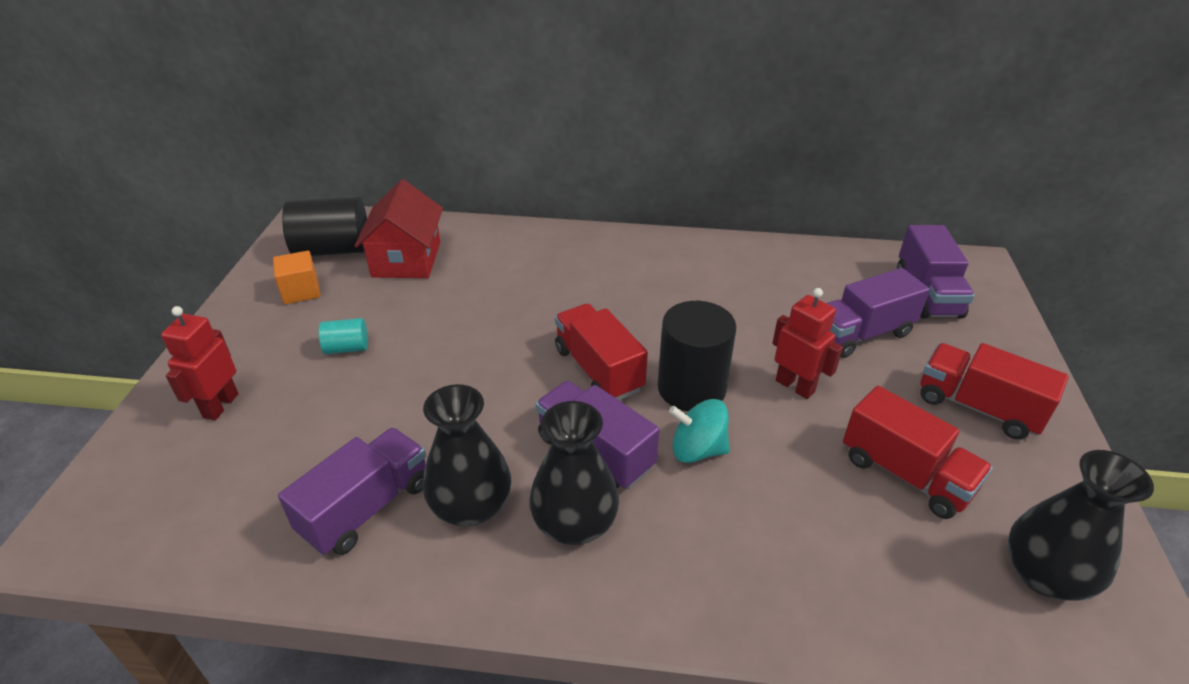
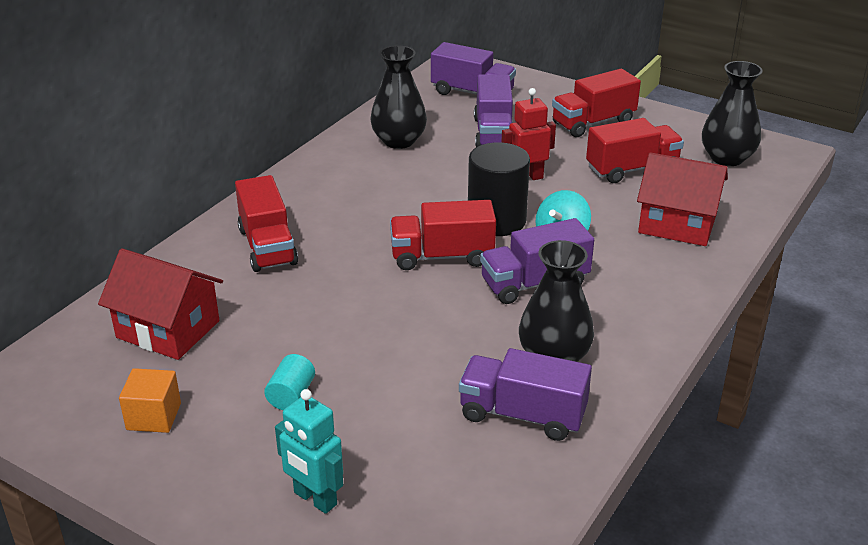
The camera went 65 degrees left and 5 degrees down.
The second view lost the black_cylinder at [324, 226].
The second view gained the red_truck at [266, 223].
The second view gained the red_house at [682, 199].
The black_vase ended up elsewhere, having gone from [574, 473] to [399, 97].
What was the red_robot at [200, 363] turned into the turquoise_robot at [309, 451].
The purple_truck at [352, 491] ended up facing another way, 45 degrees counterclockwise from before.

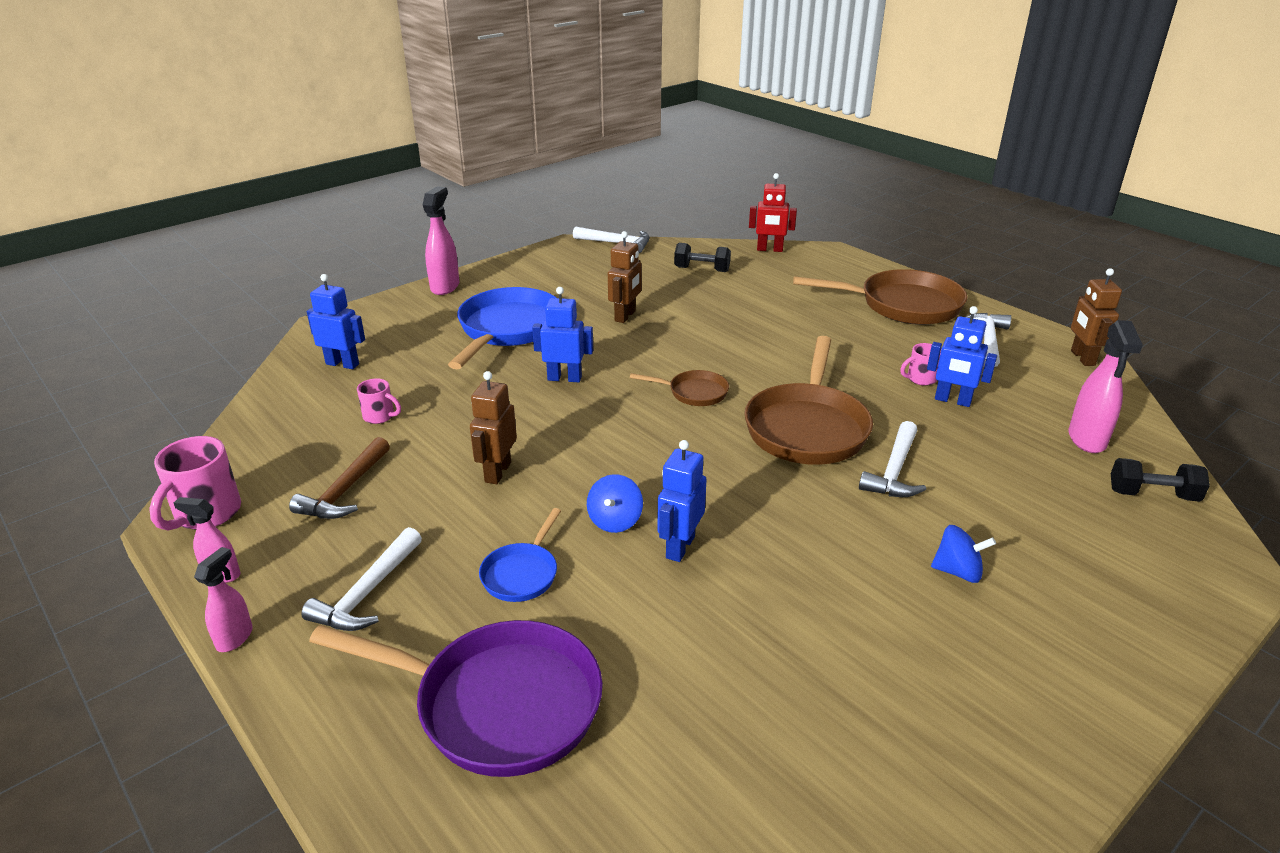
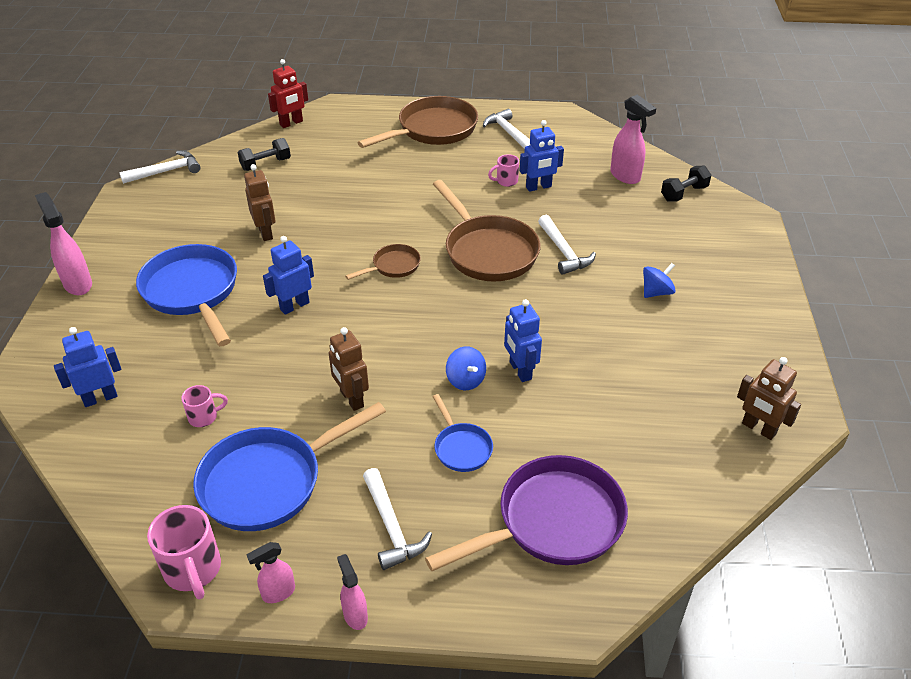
The camera went 45 degrees left and 10 degrees up.
The brown_robot ended up elsewhere, having gone from [1096, 317] to [769, 398].
Where the brown_hammer stood at [339, 478], the blue_pan came to stand at [289, 466].
The pink_mug at [920, 364] ended up facing another way, 45 degrees clockwise from before.

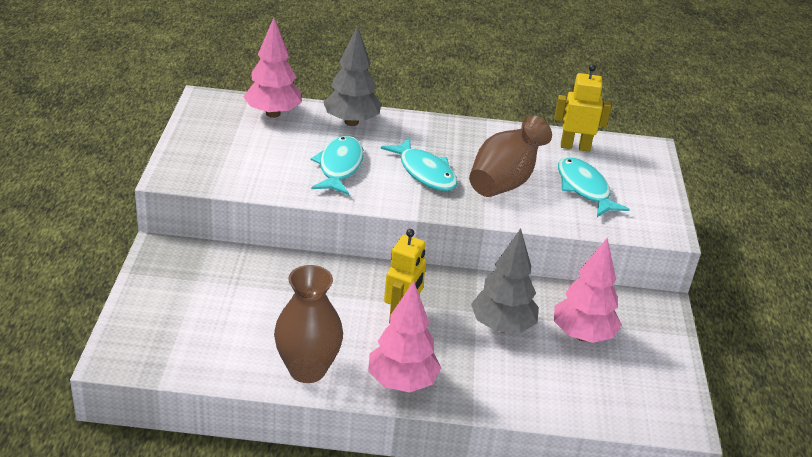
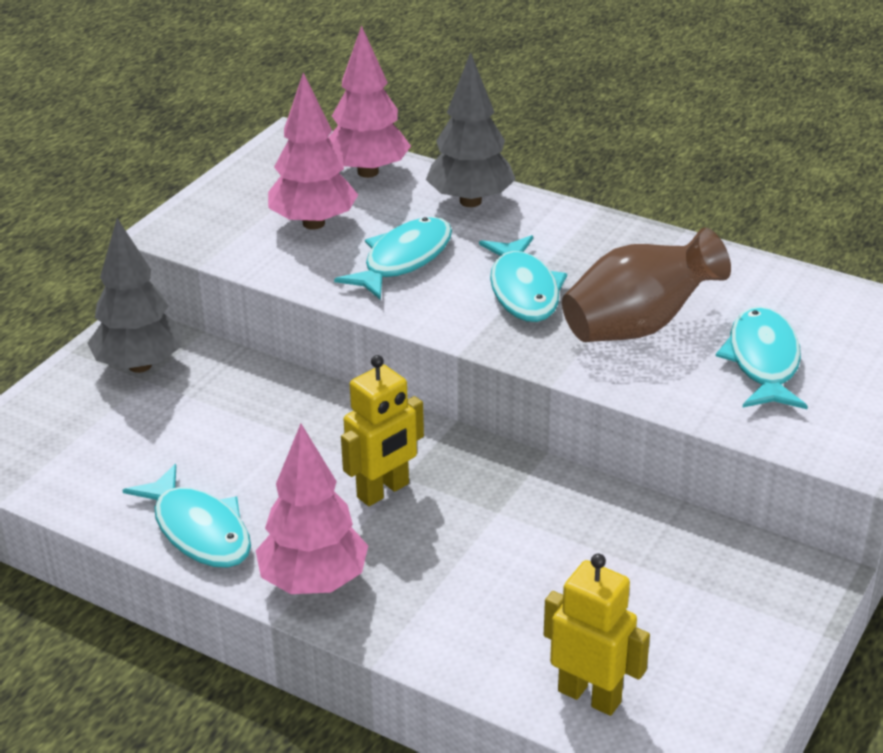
The camera went 30 degrees right and 0 degrees up.
The grey_tree ended up elsewhere, having gone from [505, 280] to [135, 295].
The yellow_robot ended up elsewhere, having gone from [583, 108] to [597, 634].
The pink_tree ended up elsewhere, having gone from [588, 290] to [313, 151].
Where the brown_vase stood at [308, 324], the turquoise_fish came to stand at [186, 516].

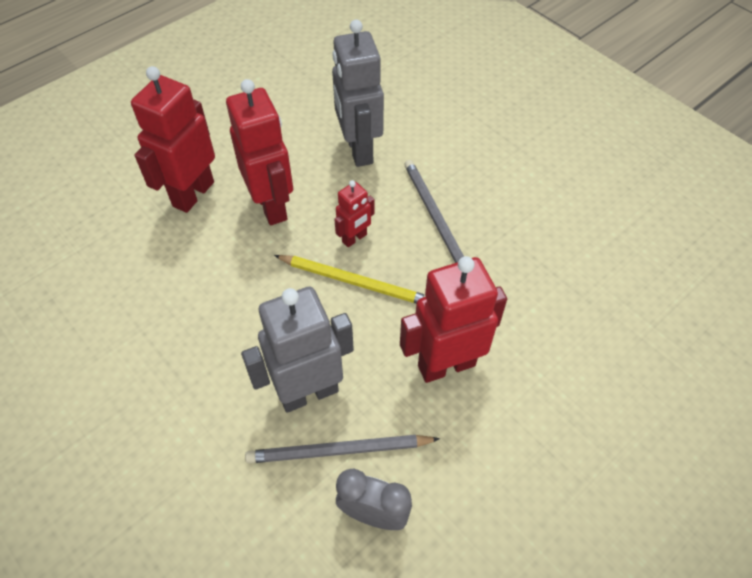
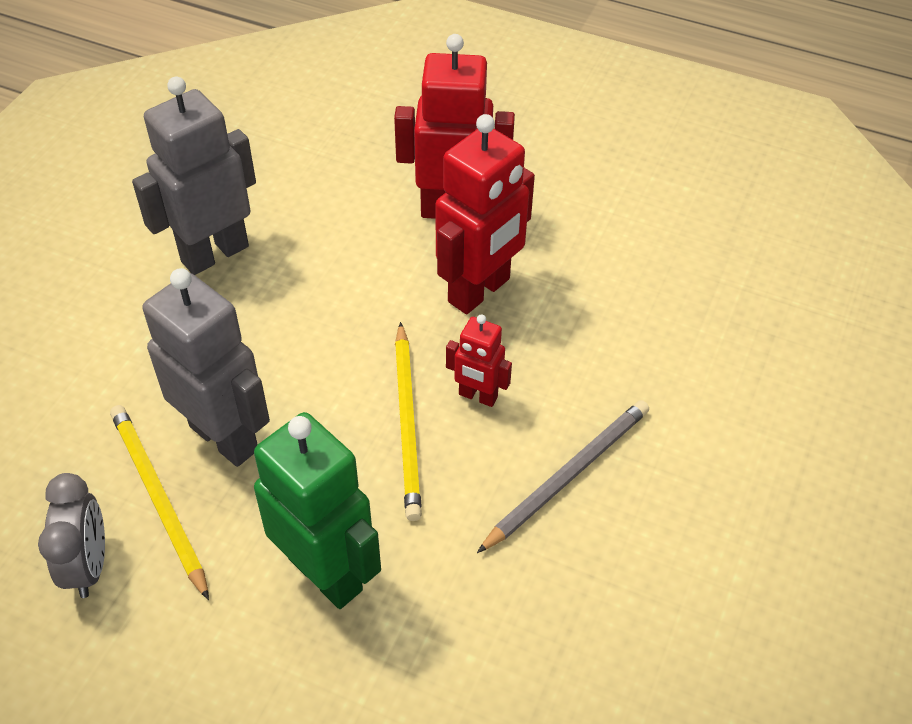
The camera went 65 degrees right and 5 degrees down.
The grey_robot ended up elsewhere, having gone from [358, 93] to [194, 176].
What was the grey_pencil at [342, 449] turned into the yellow_pencil at [159, 502].
What was the red_robot at [453, 319] turned into the green_robot at [317, 510].

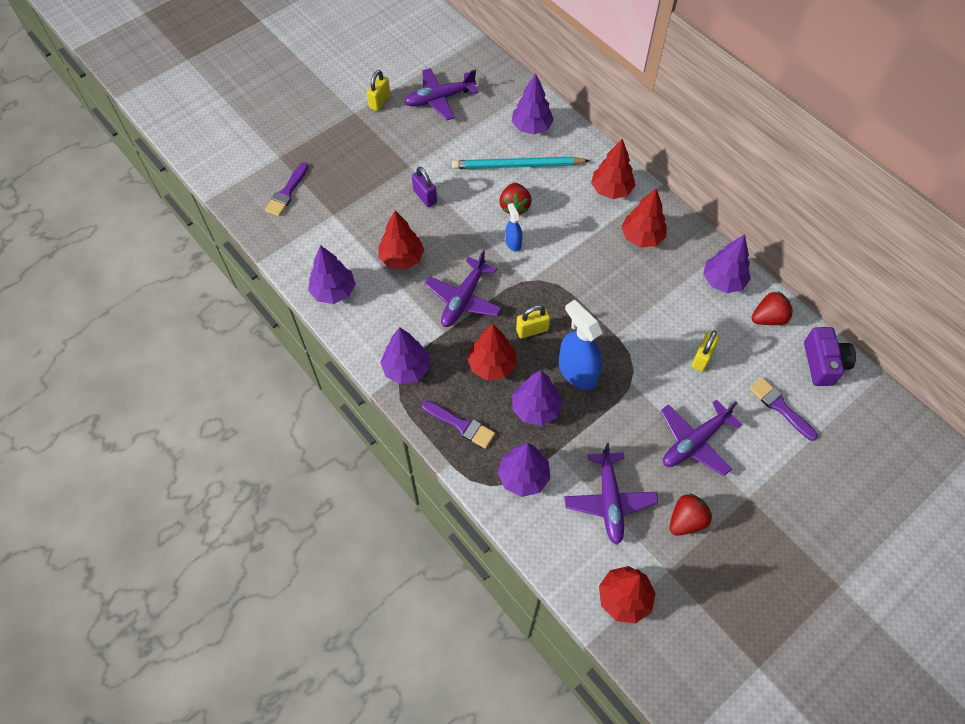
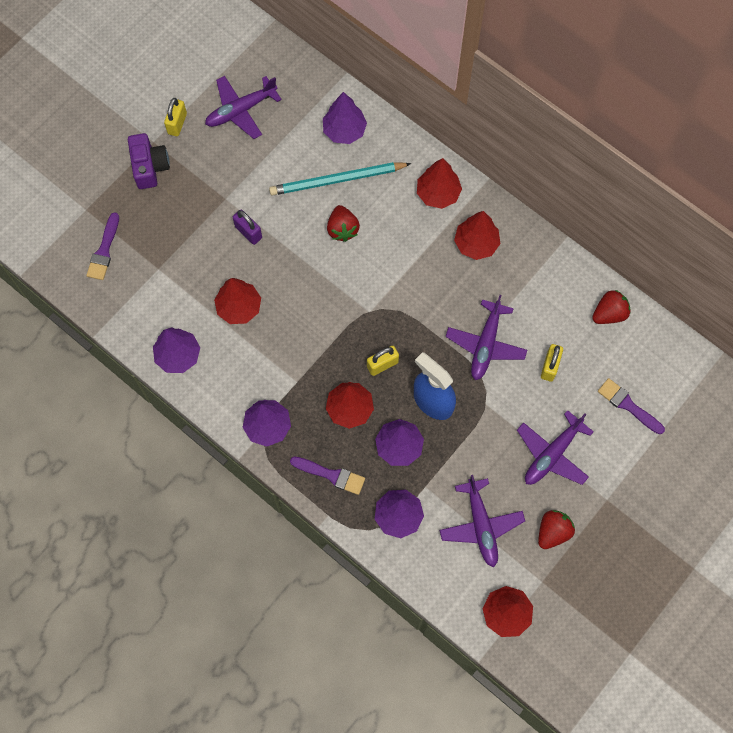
The camera went 10 degrees left and 10 degrees up.
The second view lost the blue_spray_bottle at [513, 227].
The second view lost the purple_tree at [727, 263].
The purple_plane ended up elsewhere, having gone from [463, 288] to [486, 337].
The purple_camera ended up elsewhere, having gone from [830, 356] to [149, 161].

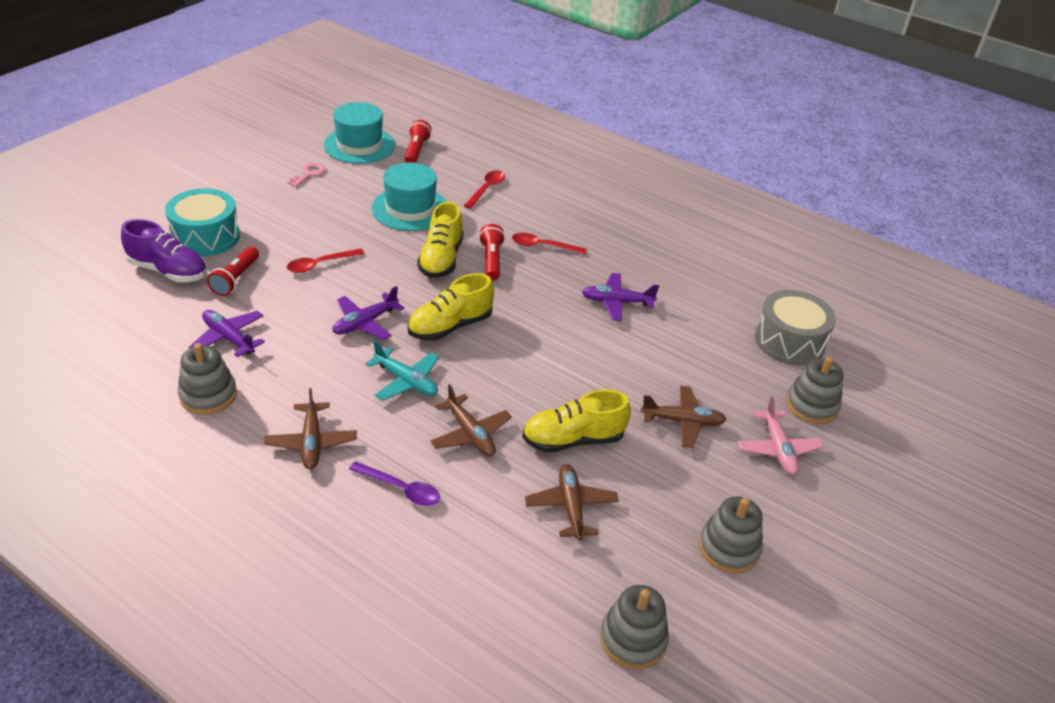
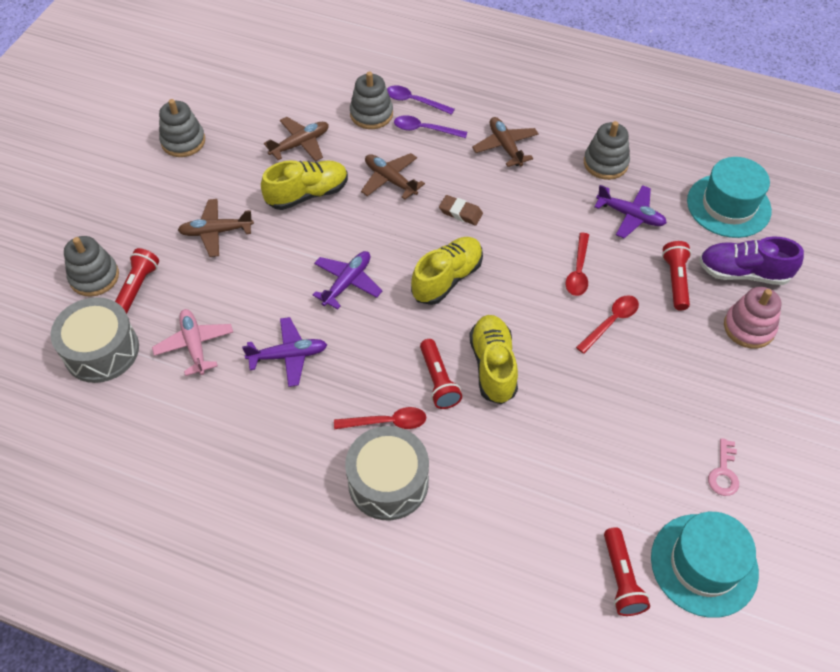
The camera went 170 degrees right and 15 degrees up.
The second view gained the red_flashlight at [137, 281].
The second view gained the grey_drum at [387, 473].
The second view gained the purple_spoon at [421, 100].
The purple_plane ended up elsewhere, having gone from [368, 313] to [347, 280].
The turquoise_hat ended up elsewhere, having gone from [409, 196] to [729, 197].
The red_spoon ended up elsewhere, having gone from [484, 190] to [577, 264].
The grey_stacking_toy ended up elsewhere, having gone from [634, 627] to [371, 100].
The pink_plane ended up elsewhere, having gone from [781, 435] to [192, 342].
Where the turquoise_drum stood at [202, 222], the pink_stacking_toy came to stand at [752, 318].
Where the turquoise_plane stood at [402, 371], the brown_eraser came to stand at [461, 210].
The brown_plane at [572, 502] ended up facing another way, 105 degrees counterclockwise from before.

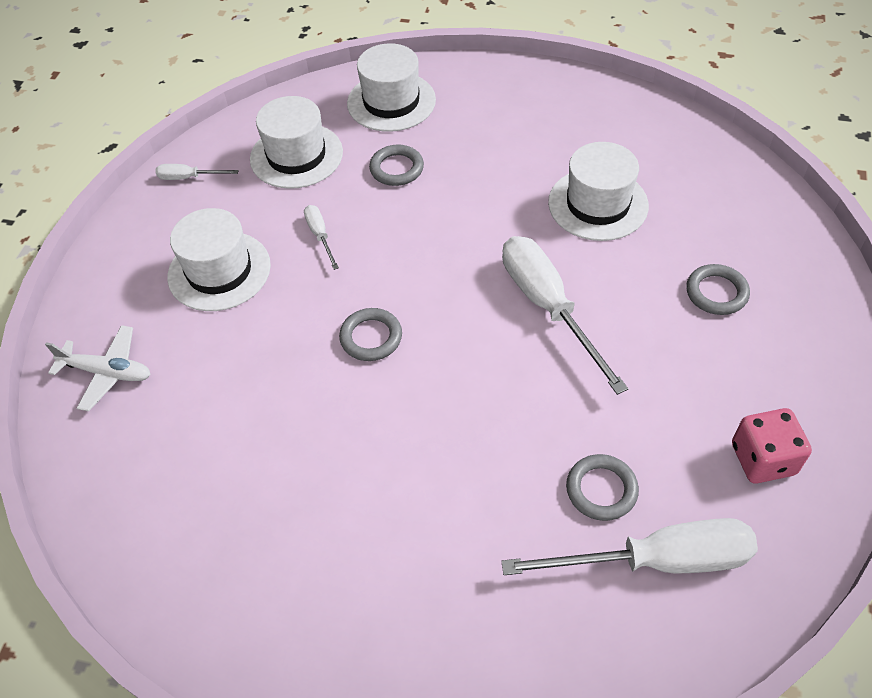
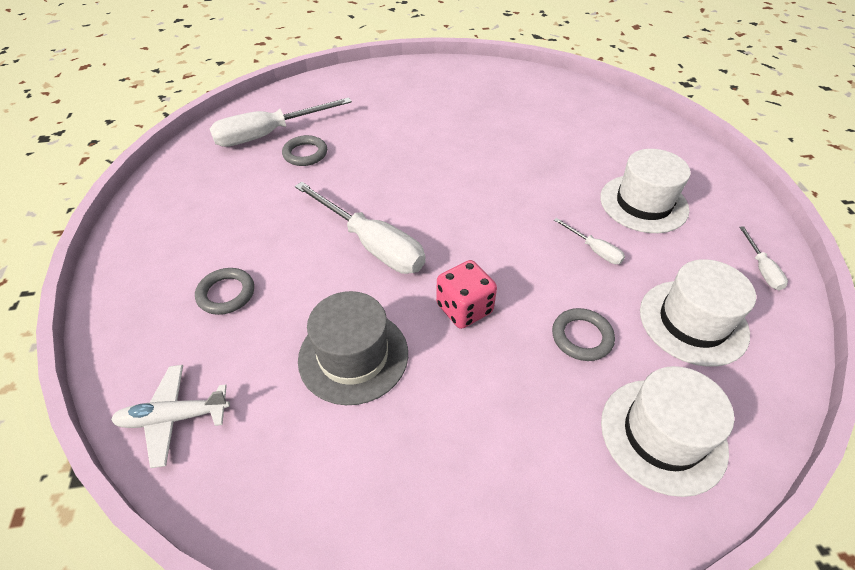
The camera went 155 degrees right and 5 degrees down.
The second view lost the grey_ring at [370, 334].
The white_plane ended up elsewhere, having gone from [98, 368] to [170, 416].
The pink_dice ended up elsewhere, having gone from [772, 446] to [466, 294].
What was the white_hat at [598, 191] turned into the grey_hat at [353, 348].
The white_screwdriver at [197, 172] ended up facing another way, 105 degrees clockwise from before.

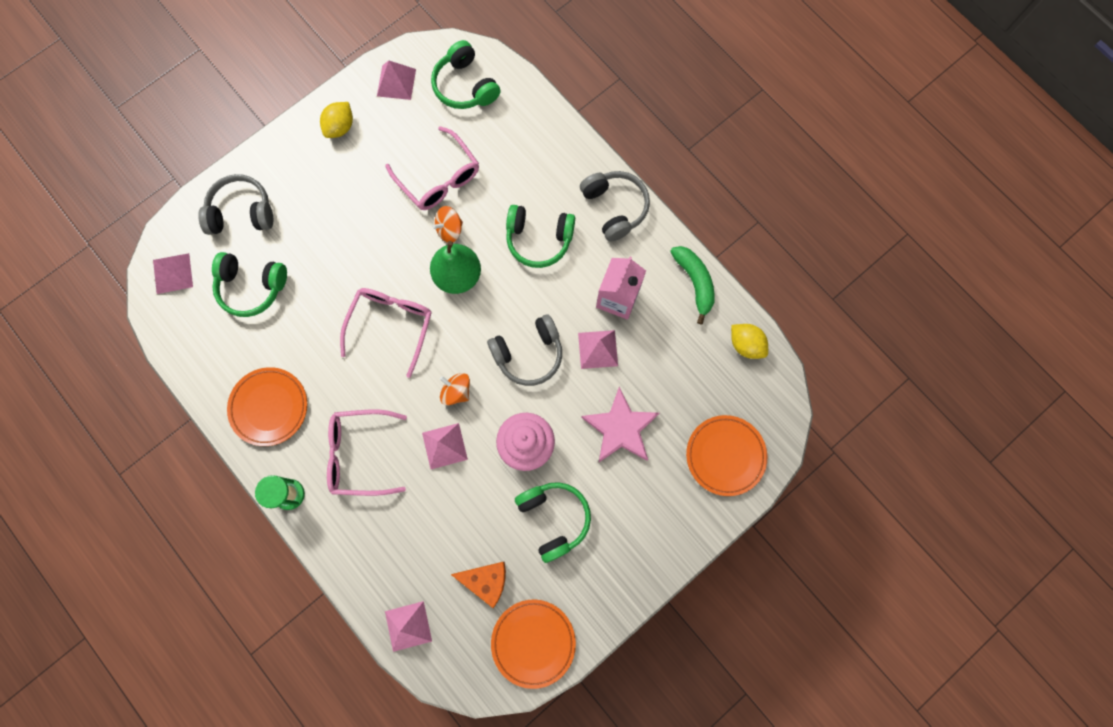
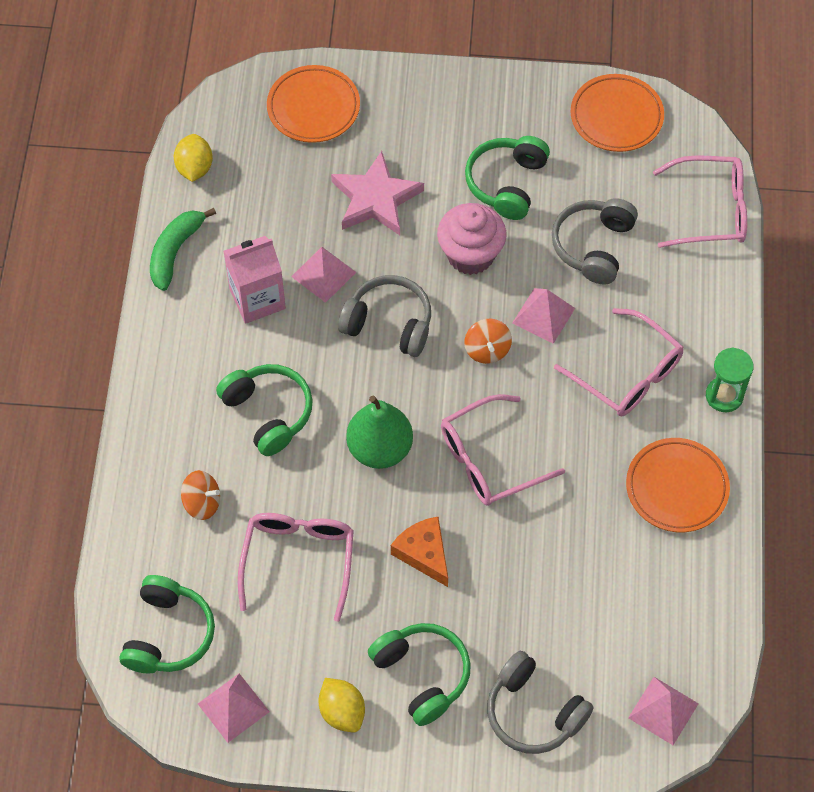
The camera went 135 degrees left and 15 degrees down.
The green_headphones ended up elsewhere, having gone from [249, 284] to [419, 674].
The orange_spinning_top ended up elsewhere, having gone from [447, 224] to [200, 495].
The orange_cheese ended up elsewhere, having gone from [478, 584] to [419, 552].
The grey_headphones ended up elsewhere, having gone from [615, 206] to [595, 241].
Where the pink_pyramid stood at [408, 626], the pink_glasses came to stand at [700, 201].
The yellow_lemon at [336, 120] ended up facing another way, 75 degrees clockwise from before.

